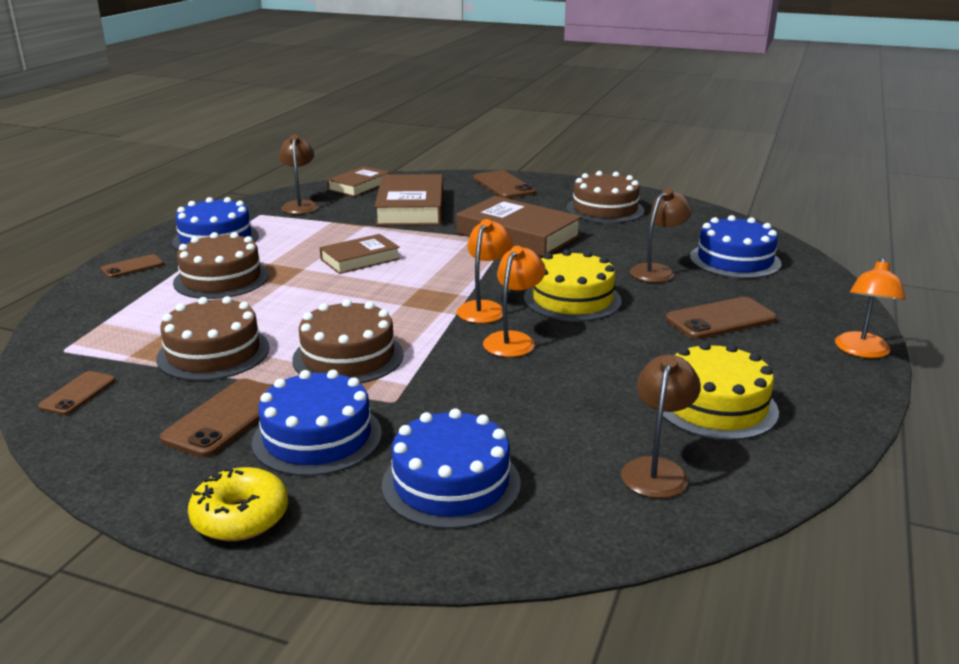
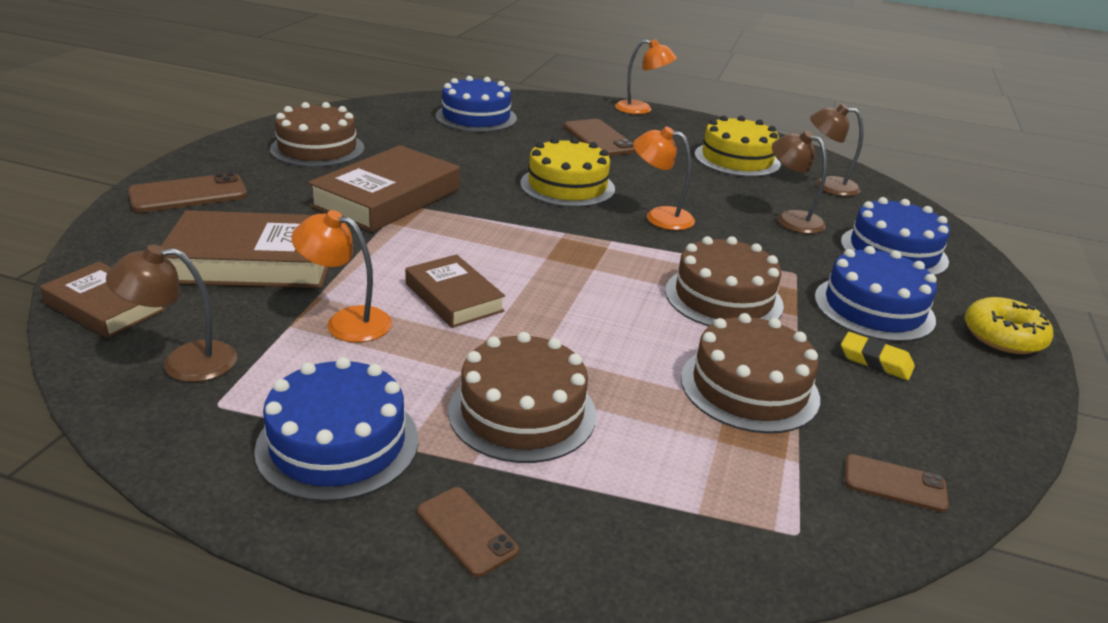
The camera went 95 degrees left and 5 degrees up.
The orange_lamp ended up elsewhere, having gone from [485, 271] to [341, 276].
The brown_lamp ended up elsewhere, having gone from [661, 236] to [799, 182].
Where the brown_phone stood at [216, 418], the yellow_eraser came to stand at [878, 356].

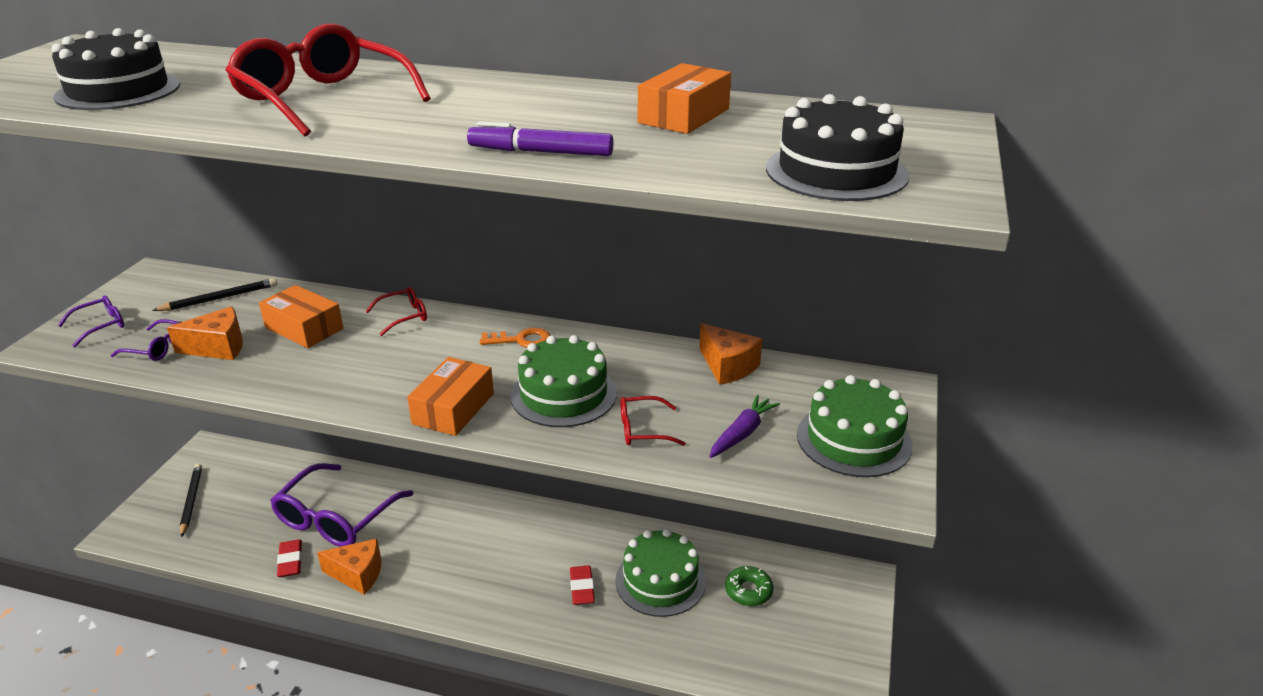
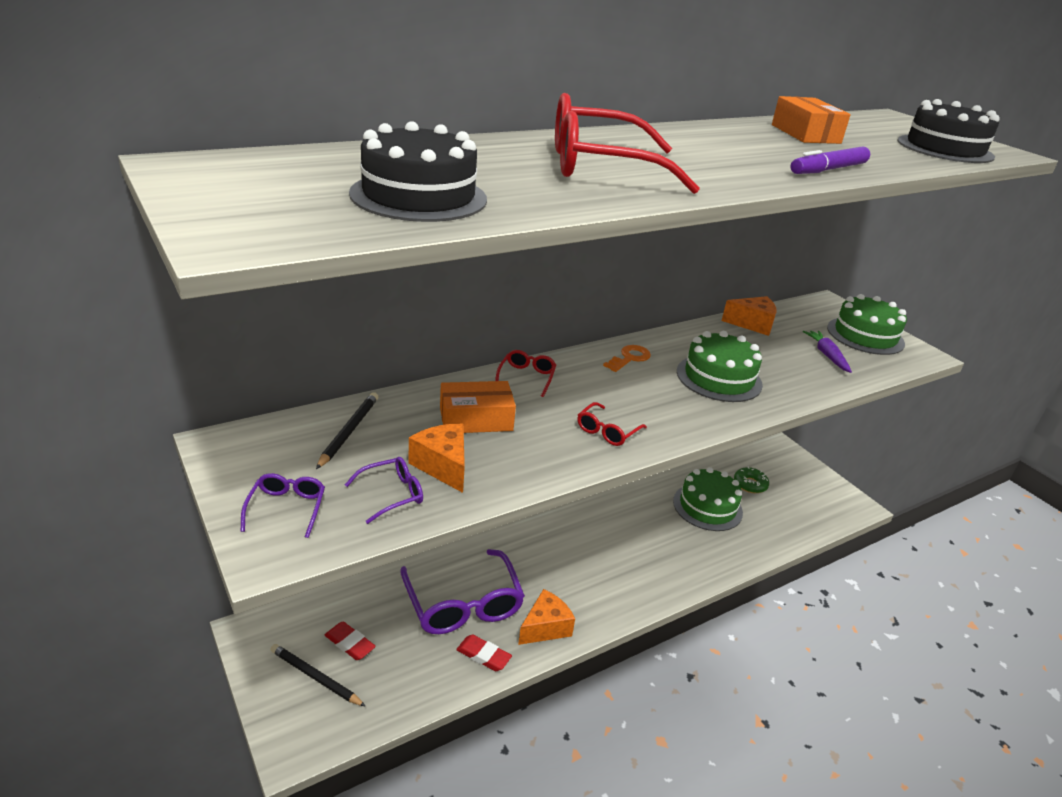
The camera went 50 degrees left and 0 degrees up.
The second view lost the orange_box at [450, 396].
The red_eraser ended up elsewhere, having gone from [582, 585] to [350, 641].
The red_glasses ended up elsewhere, having gone from [653, 421] to [612, 424].
The orange_cheese at [205, 333] ended up facing another way, 60 degrees counterclockwise from before.

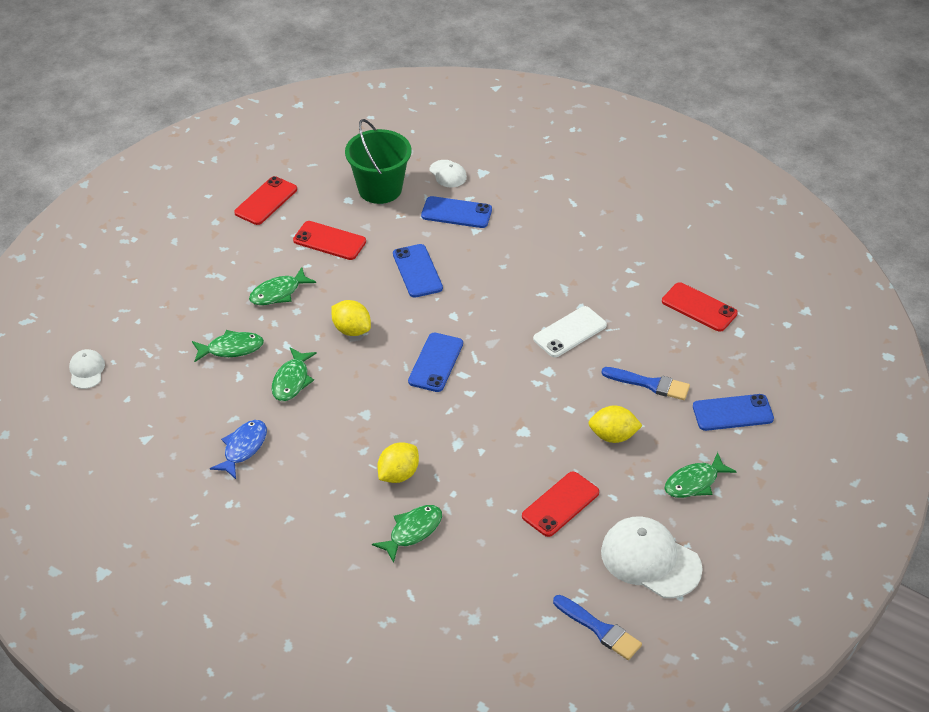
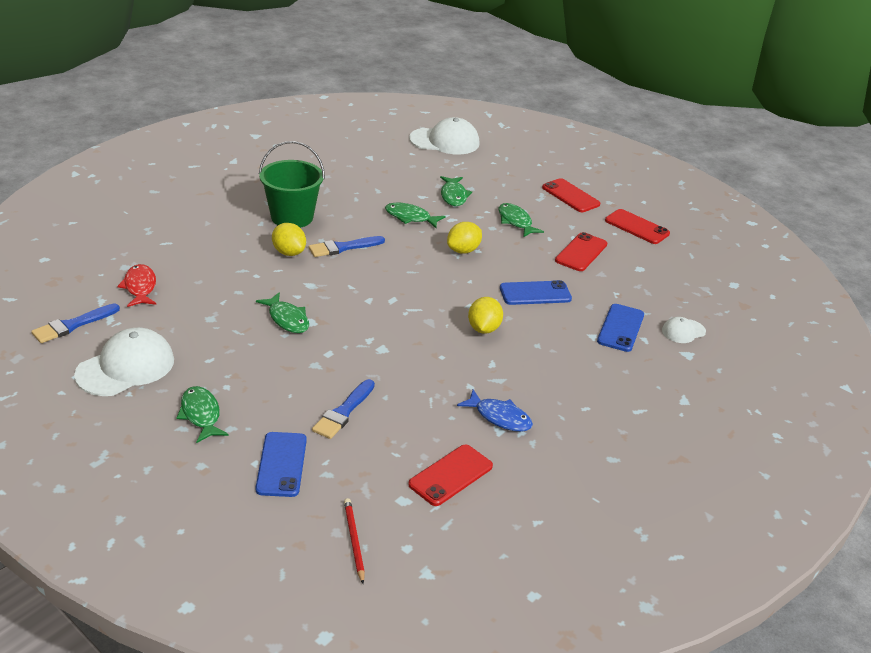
The camera went 95 degrees right and 10 degrees down.
The second view lost the blue_phone at [435, 362].
The second view lost the white_phone at [570, 331].
The second view gained the red_fish at [136, 285].
The second view gained the blue_brush at [347, 246].
The second view gained the red_pencil at [354, 541].
The blue_fish ended up elsewhere, having gone from [238, 449] to [495, 410].
The green_bucket ended up elsewhere, having gone from [378, 161] to [292, 184].
The green_fish ended up elsewhere, having gone from [407, 534] to [282, 312].
The red_phone ended up elsewhere, having gone from [560, 504] to [571, 195].
The yellow_lemon ended up elsewhere, having gone from [615, 424] to [485, 315].
The size of the white_cap at [87, 369] changed by a factor of 1.95.

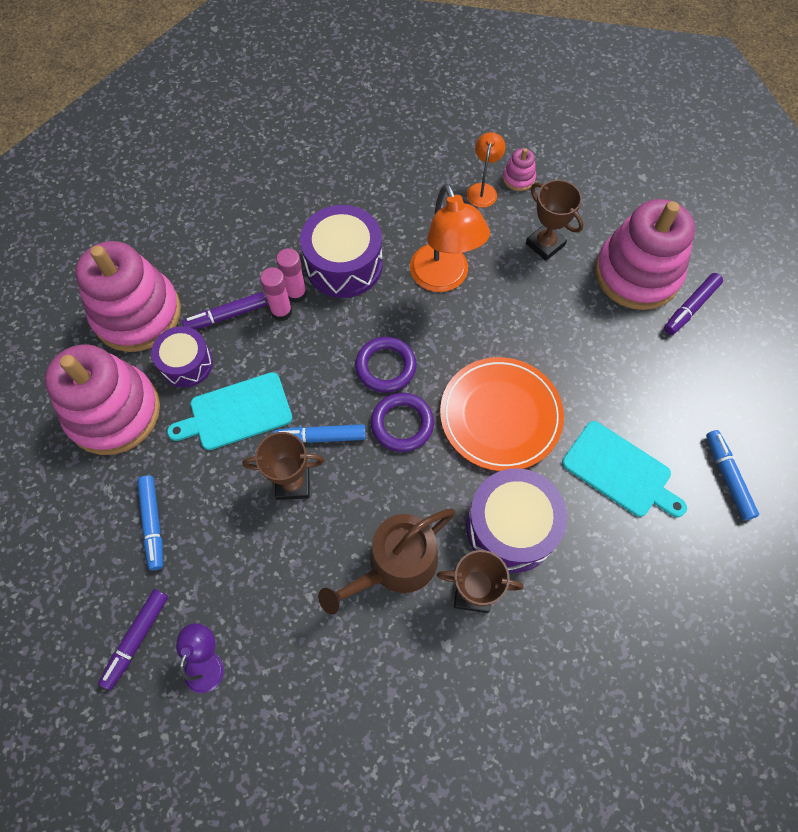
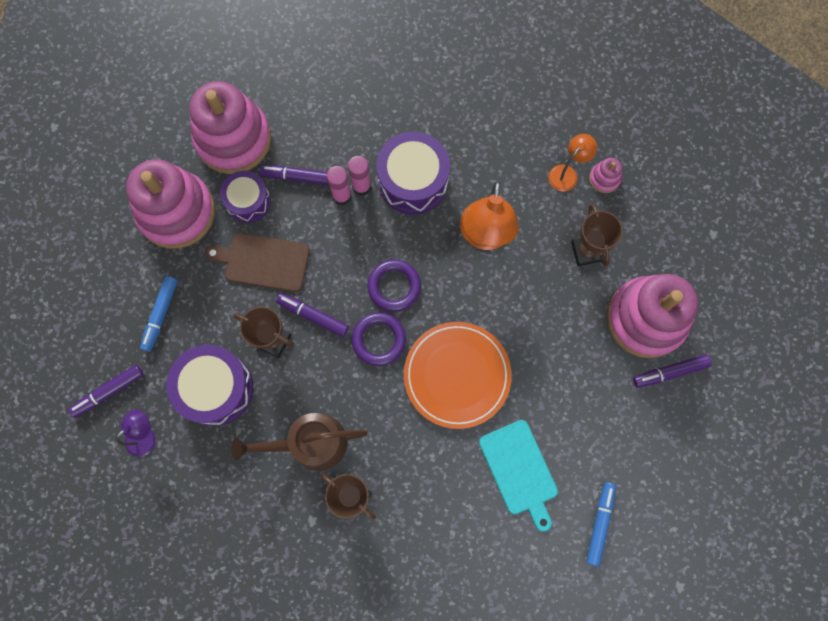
The camera went 30 degrees right and 10 degrees up.
The purple_drum ended up elsewhere, having gone from [516, 520] to [209, 385].
What was the turquoise_cutting_board at [230, 411] turned into the brown_cutting_board at [257, 262].
What was the blue_marker at [320, 433] turned into the purple_marker at [312, 315].

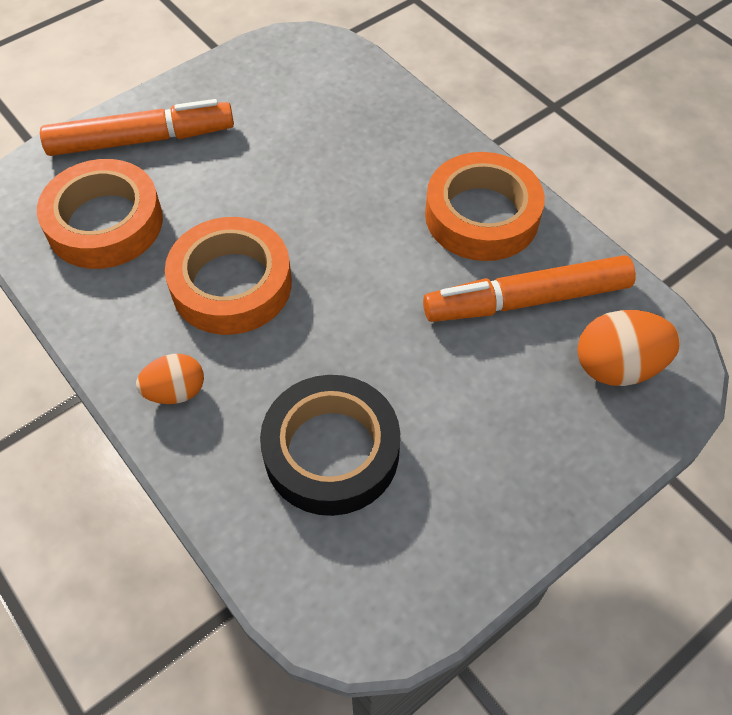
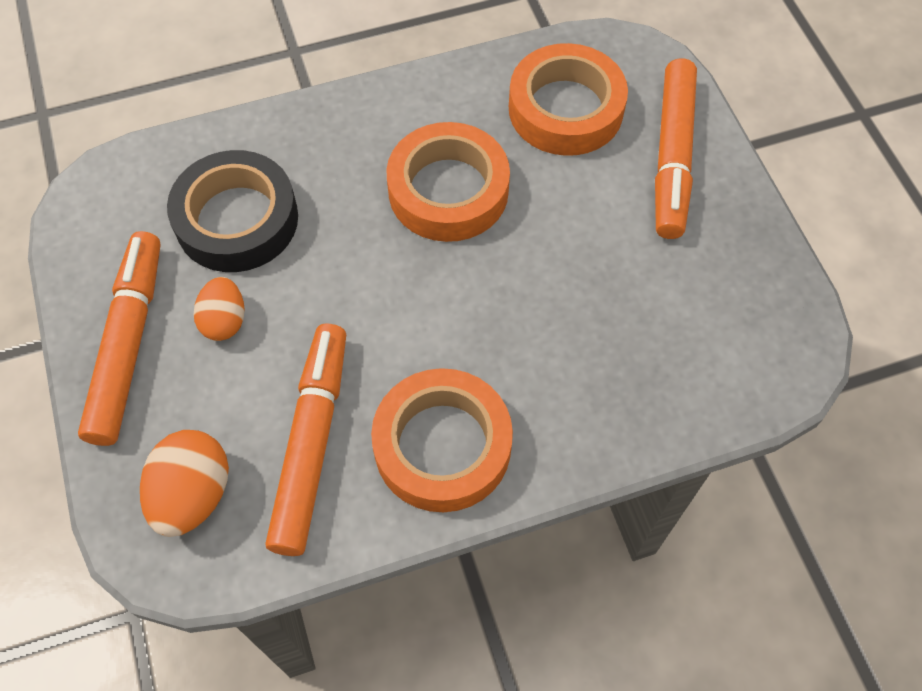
The camera went 110 degrees right and 5 degrees up.
The second view gained the orange_marker at [119, 338].
The orange_egg ended up elsewhere, having gone from [170, 379] to [219, 309].

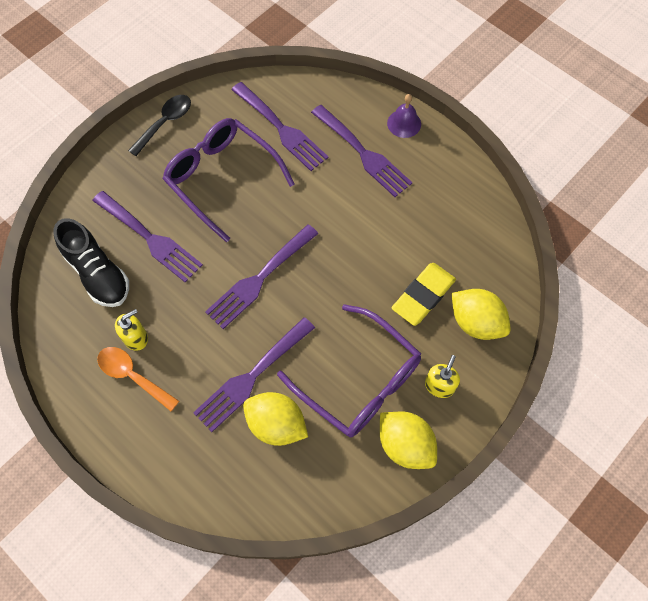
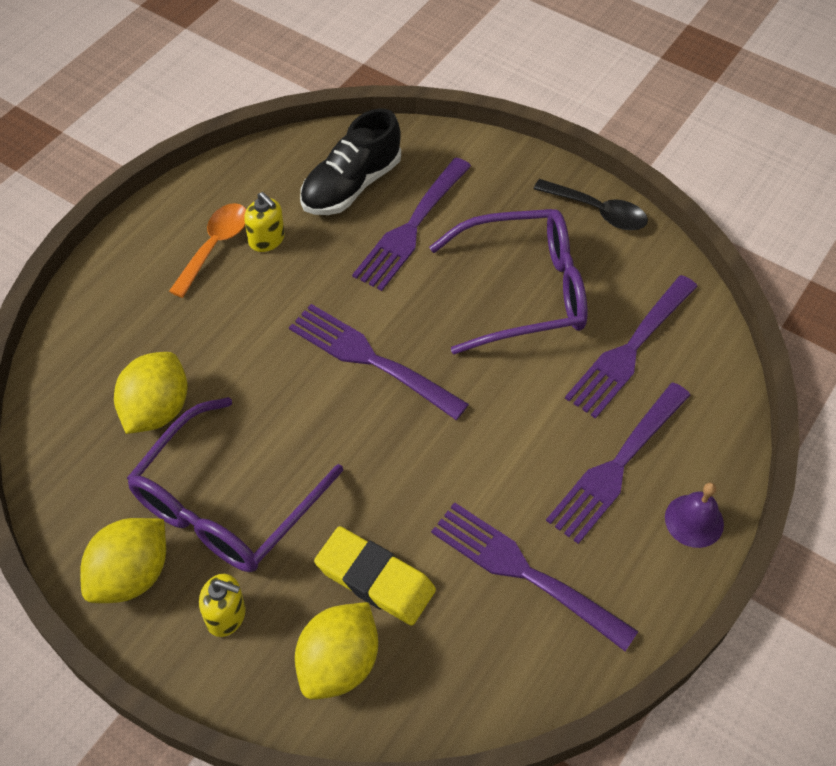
The camera went 80 degrees right and 10 degrees down.
The purple_fork ended up elsewhere, having gone from [254, 374] to [534, 576].
The purple_glasses at [228, 180] ended up facing another way, 45 degrees clockwise from before.

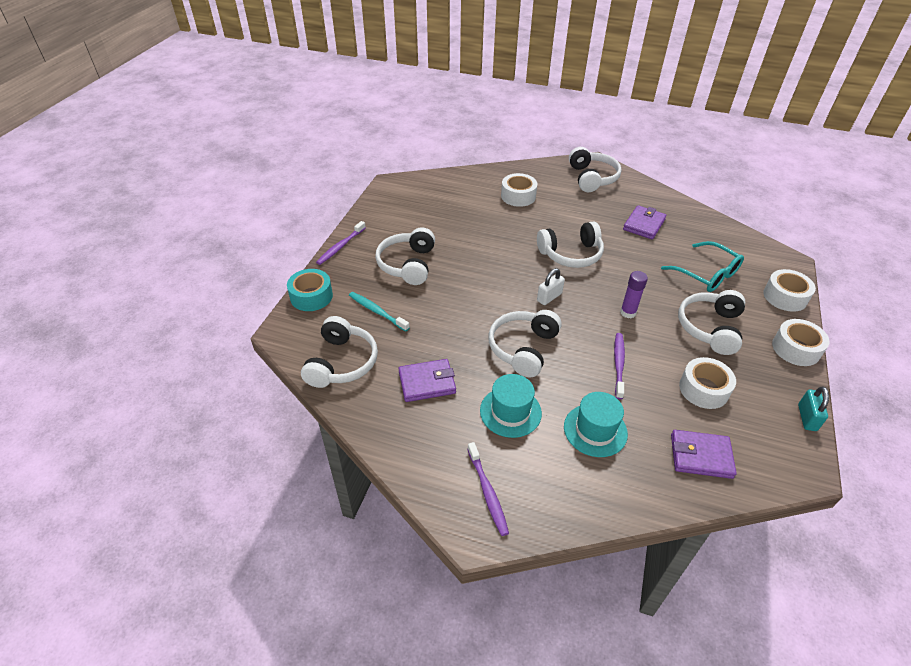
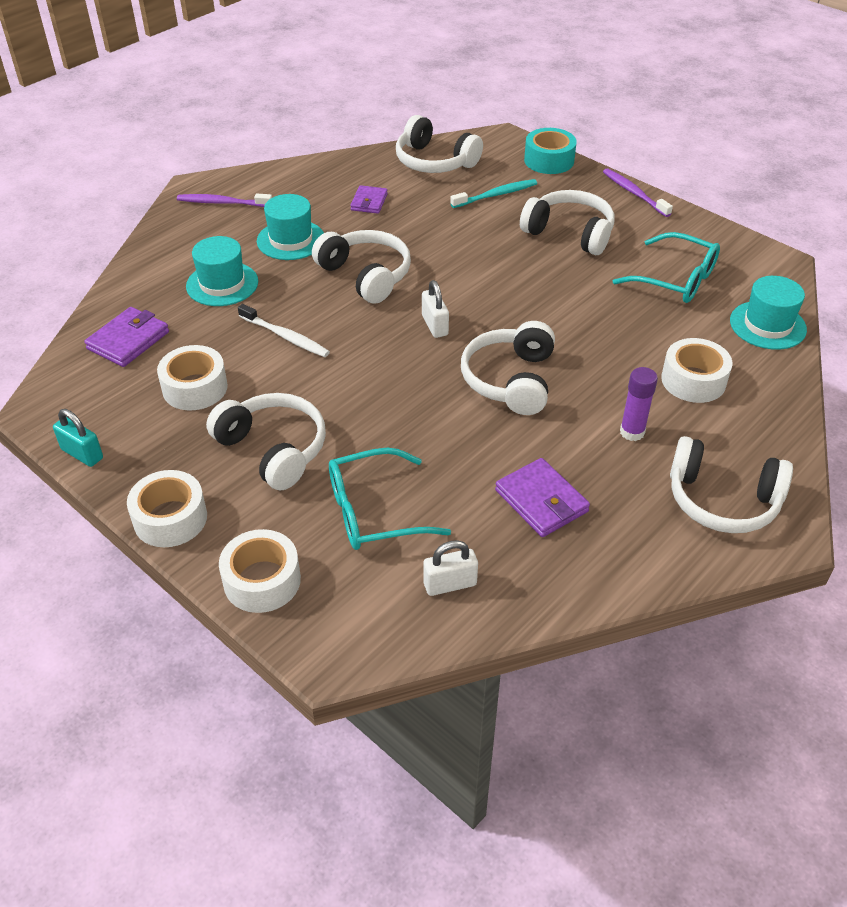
The camera went 115 degrees right and 0 degrees up.
The second view gained the white_padlock at [451, 568].
The second view gained the turquoise_glasses at [666, 267].
The second view gained the turquoise_hat at [768, 313].
The purple_glue_stick ended up elsewhere, having gone from [634, 294] to [639, 404].
What was the purple_toothbrush at [619, 366] turned into the white_toothbrush at [284, 330].
The size of the purple_wallet at [427, 380] changed by a factor of 0.66.

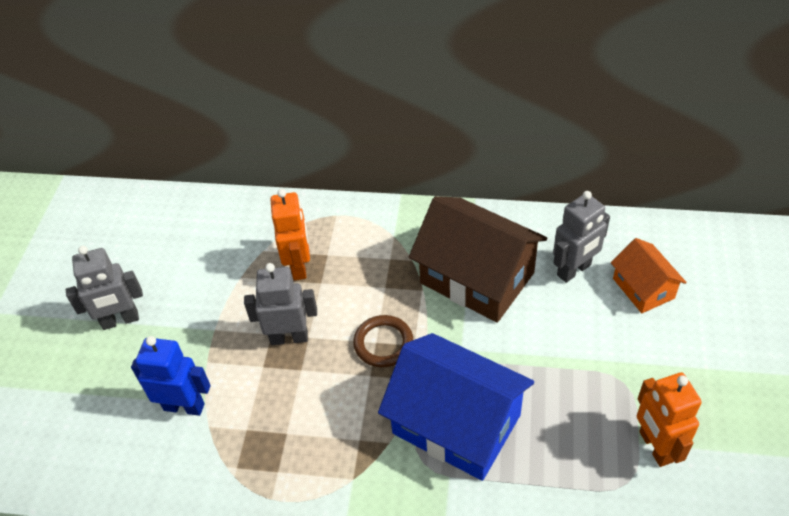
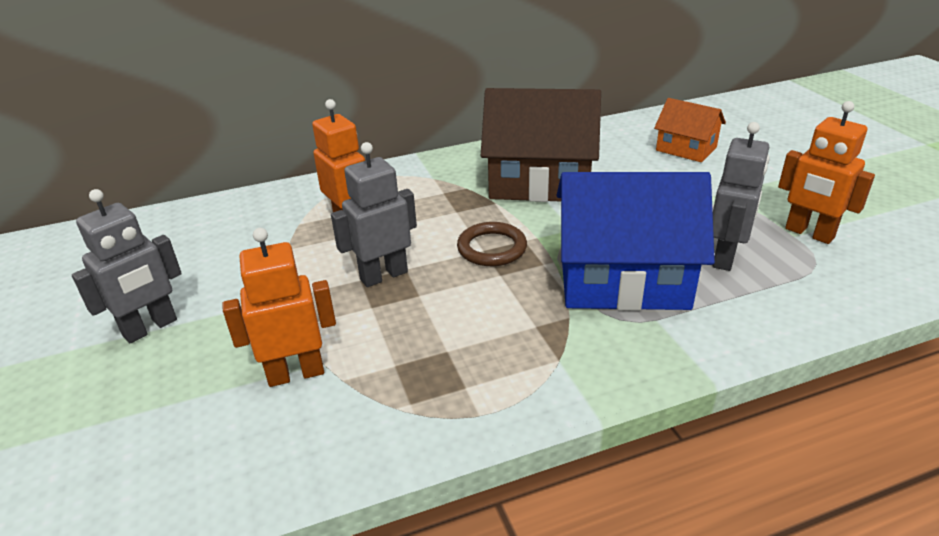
The camera went 30 degrees left and 15 degrees down.
The grey_robot ended up elsewhere, having gone from [581, 237] to [741, 196].
What was the blue_robot at [171, 376] turned into the orange_robot at [279, 307].

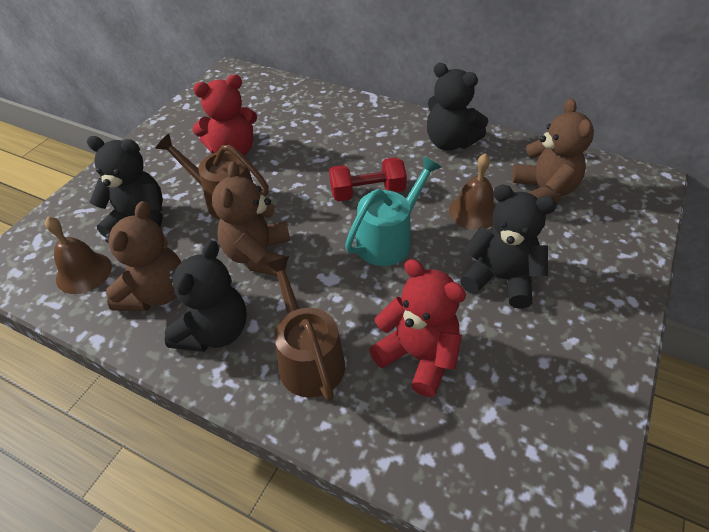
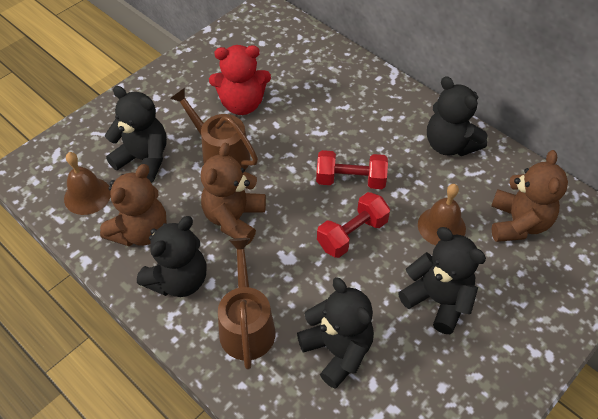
The camera went 15 degrees right and 5 degrees up.
Where the turquoise_watering_can stood at [393, 211], the red_dumbbell came to stand at [353, 225].
What was the red_teddy_bear at [417, 328] turned into the black_teddy_bear at [335, 333].

